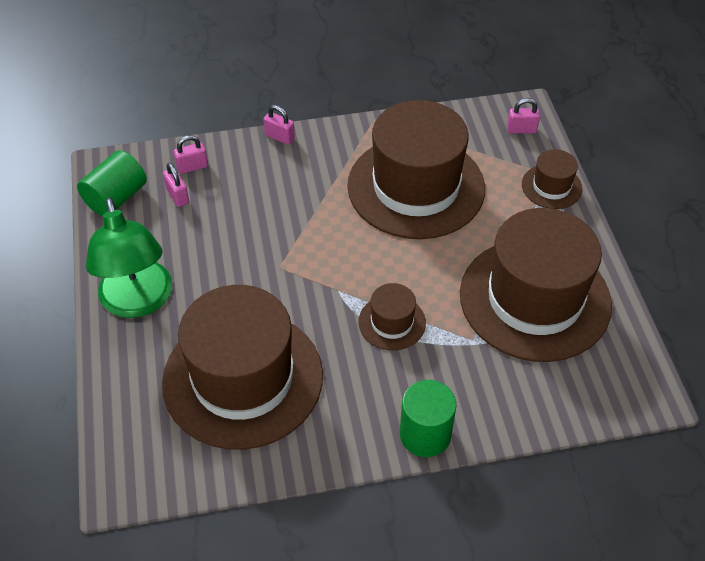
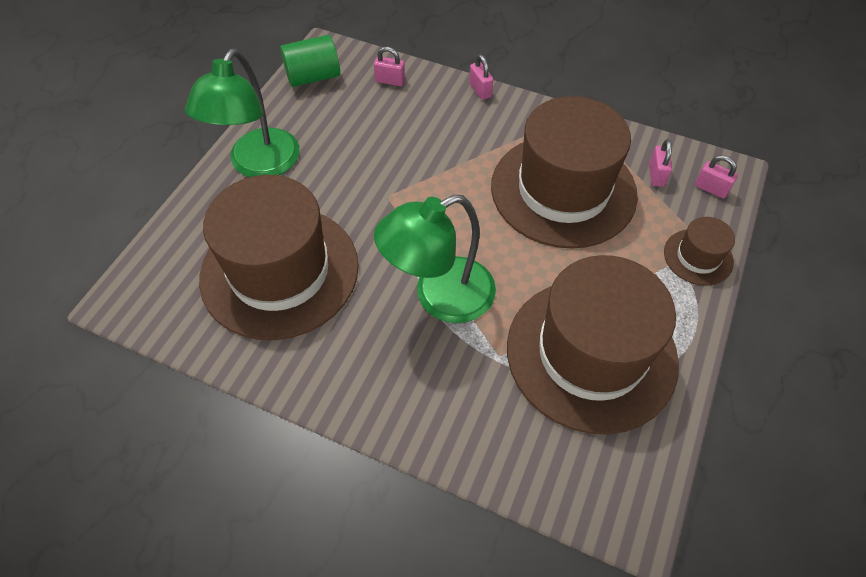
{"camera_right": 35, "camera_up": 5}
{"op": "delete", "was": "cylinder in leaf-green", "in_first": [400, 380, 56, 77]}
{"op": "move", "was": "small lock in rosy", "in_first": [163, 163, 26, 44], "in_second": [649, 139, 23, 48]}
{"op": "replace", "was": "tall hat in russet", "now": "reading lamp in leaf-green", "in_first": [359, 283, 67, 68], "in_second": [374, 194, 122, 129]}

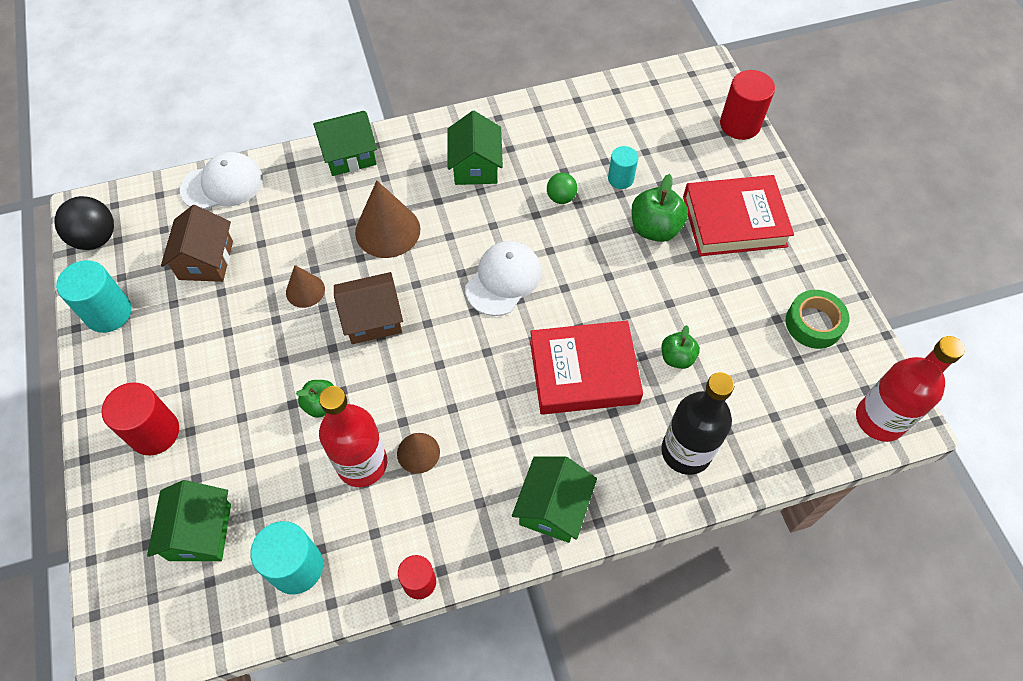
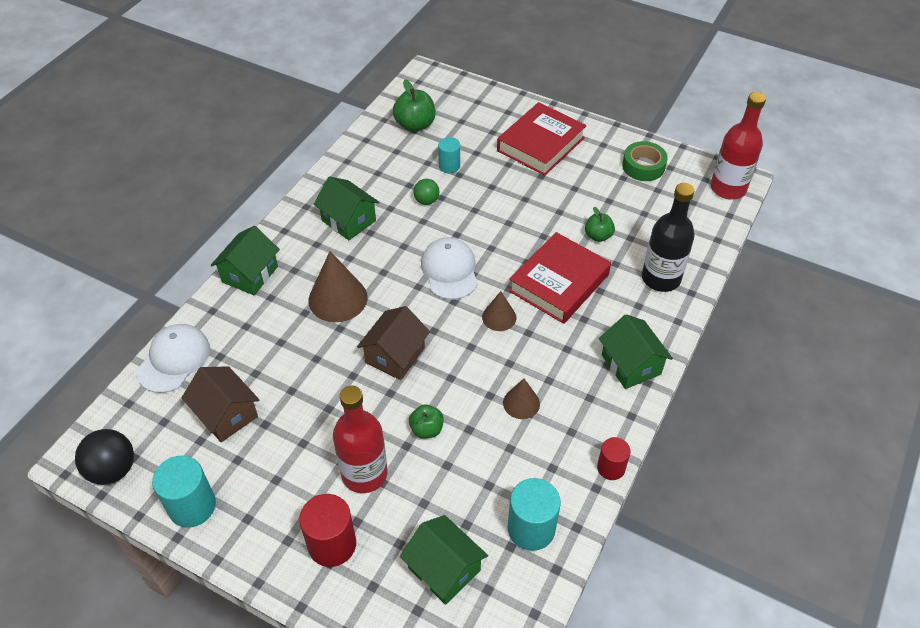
{"camera_right": -45, "camera_up": -10}
{"op": "delete", "was": "cylinder in scarlet", "in_first": [720, 70, 55, 70]}
{"op": "move", "was": "cone shape in russet", "in_first": [286, 265, 39, 43], "in_second": [482, 291, 34, 40]}
{"op": "move", "was": "flask in scarlet", "in_first": [319, 386, 68, 101], "in_second": [333, 385, 55, 108]}
{"op": "move", "was": "apple fruit in leaf-green", "in_first": [631, 174, 57, 68], "in_second": [393, 79, 42, 53]}

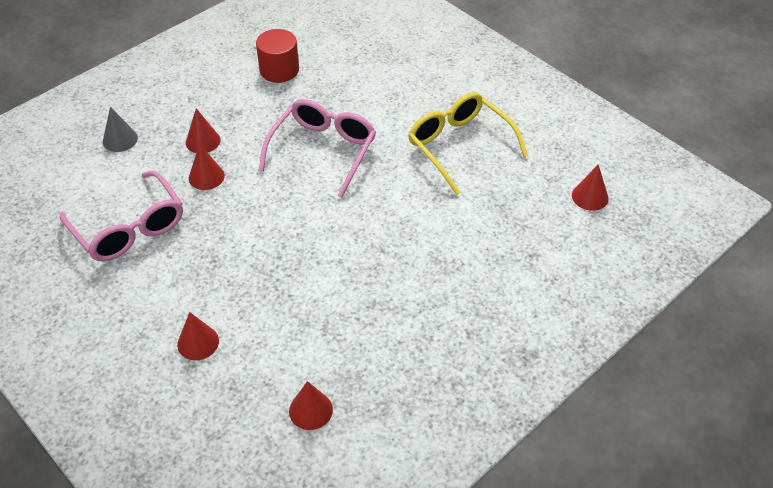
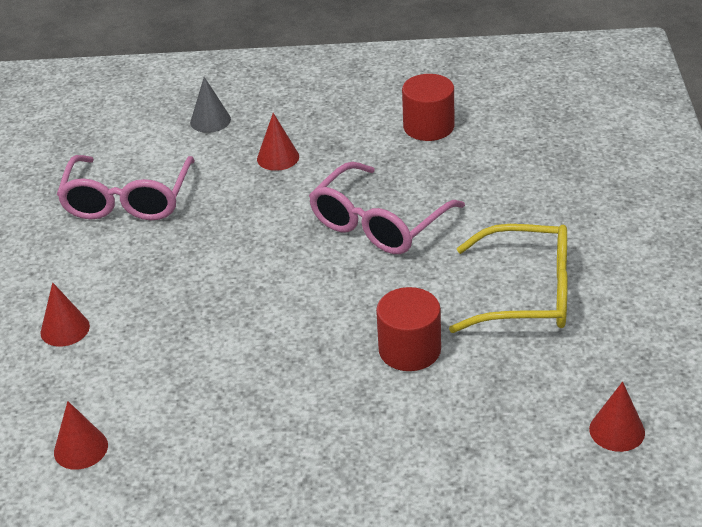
{"camera_right": 45, "camera_up": -10}
{"op": "delete", "was": "cone shape in scarlet", "in_first": [189, 144, 36, 46]}
{"op": "insert", "now": "cylinder in scarlet", "in_second": [376, 287, 65, 84]}
{"op": "rotate", "was": "glasses in rosy", "in_first": [259, 99, 117, 99], "in_second": [309, 162, 156, 92], "clockwise": 150}
{"op": "rotate", "was": "glasses in golden", "in_first": [408, 92, 120, 103], "in_second": [449, 224, 119, 109], "clockwise": 90}

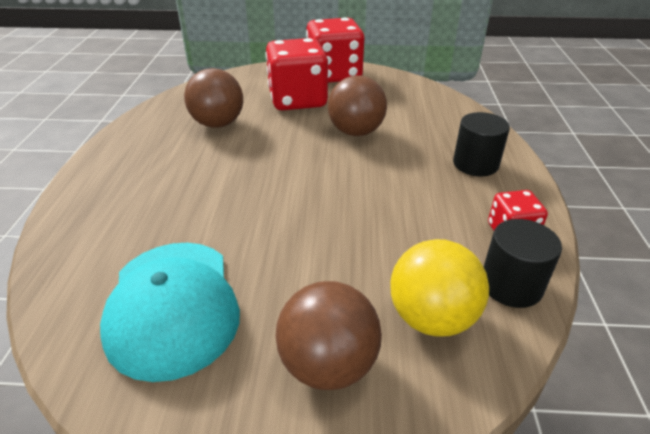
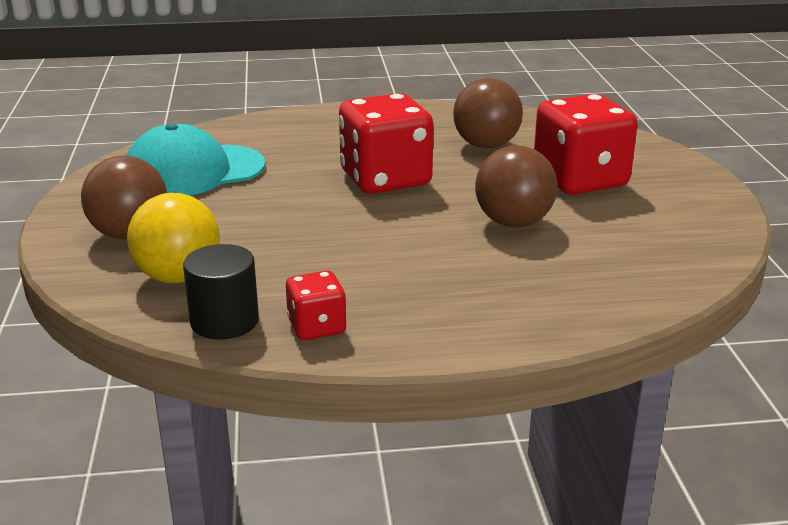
{"camera_right": 80, "camera_up": -10}
{"op": "delete", "was": "cylinder in black", "in_first": [453, 112, 57, 64]}
{"op": "move", "was": "die in scarlet", "in_first": [306, 18, 58, 65], "in_second": [339, 93, 95, 101]}

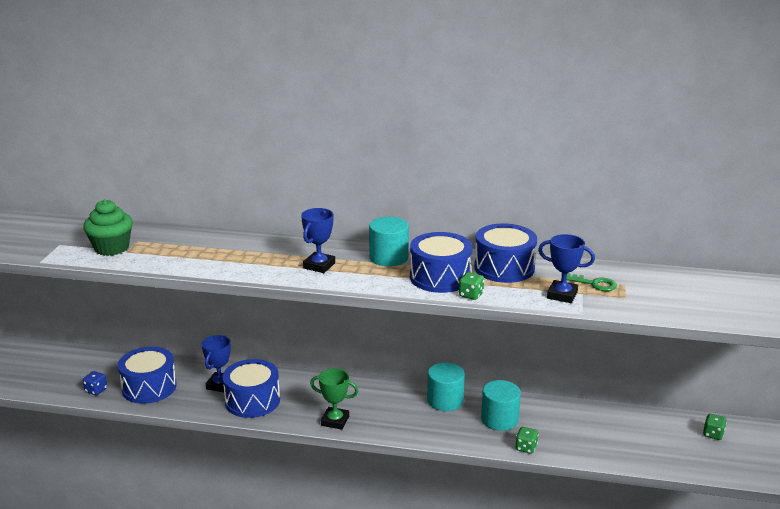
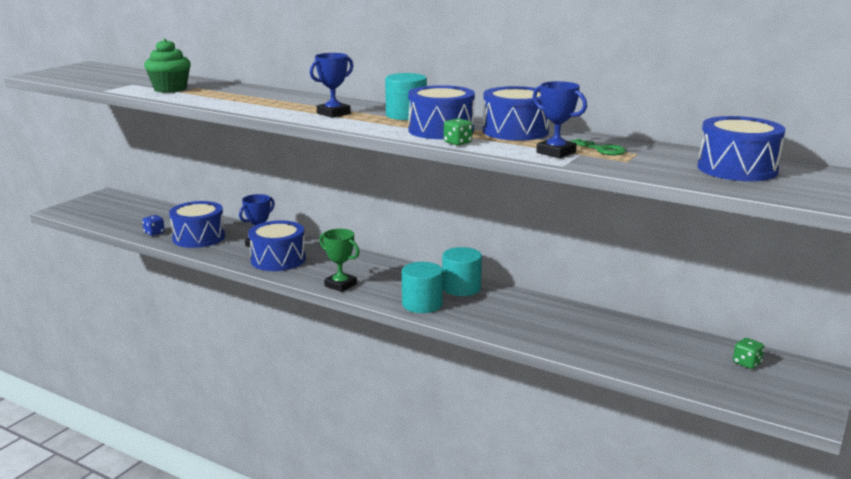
{"camera_right": 20, "camera_up": -5}
{"op": "delete", "was": "die in leaf-green", "in_first": [516, 427, 23, 27]}
{"op": "insert", "now": "snare drum in cobalt", "in_second": [698, 116, 87, 65]}
{"op": "move", "was": "cylinder in teal", "in_first": [481, 380, 40, 51], "in_second": [402, 262, 41, 51]}

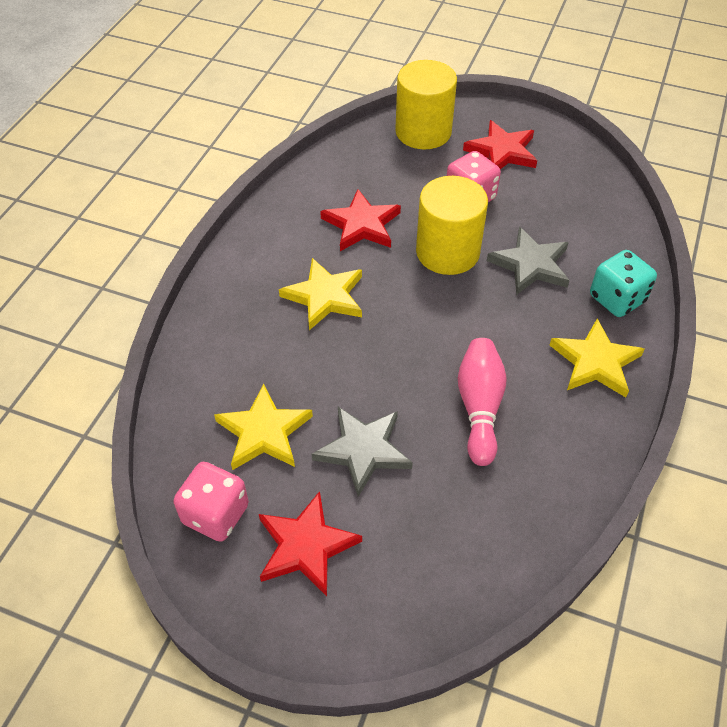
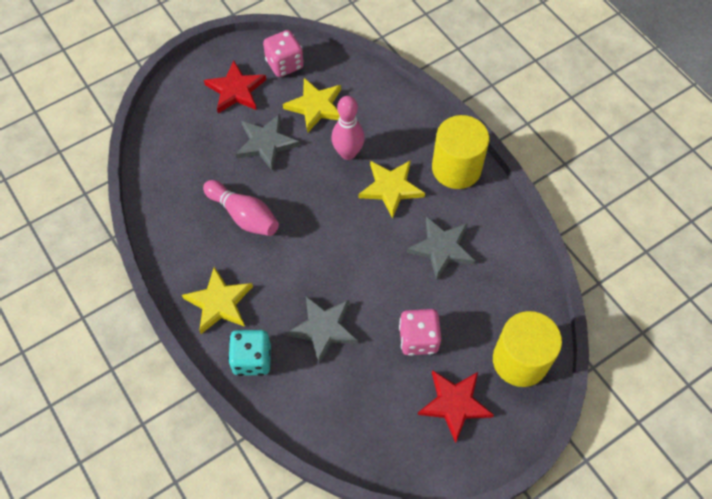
{"camera_right": 125, "camera_up": 10}
{"op": "insert", "now": "skittle in rosy", "in_second": [331, 96, 34, 64]}
{"op": "move", "was": "cylinder in golden", "in_first": [416, 176, 72, 99], "in_second": [432, 115, 57, 74]}
{"op": "recolor", "was": "star shape in scarlet", "now": "star shape in ash-grey", "in_first": [320, 189, 81, 62], "in_second": [406, 216, 69, 65]}

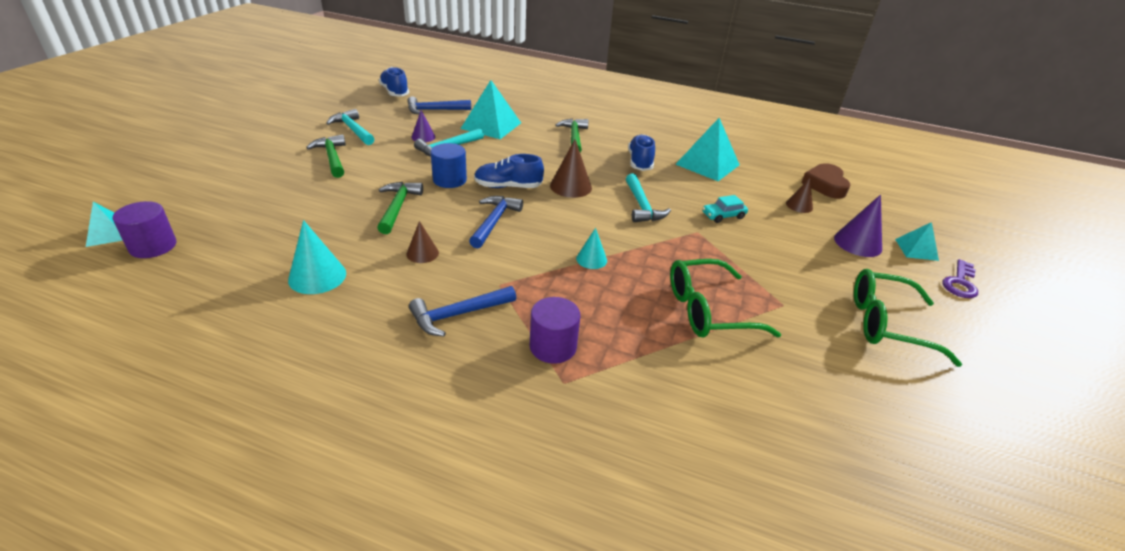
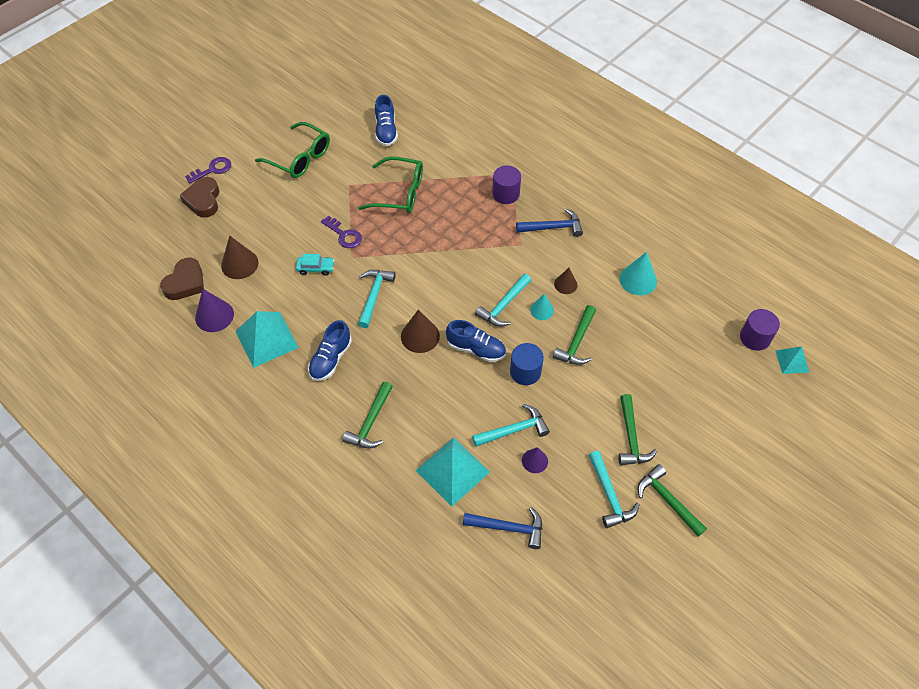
{"camera_right": -155, "camera_up": 20}
{"op": "insert", "now": "door key in purple", "in_second": [321, 216, 41, 32]}
{"op": "insert", "now": "claw hammer in leaf-green", "in_second": [638, 464, 69, 73]}
{"op": "move", "was": "lace-up shoe in cobalt", "in_first": [379, 67, 30, 30], "in_second": [375, 95, 23, 51]}
{"op": "move", "was": "cone shape in teal", "in_first": [576, 228, 31, 41], "in_second": [530, 293, 24, 27]}
{"op": "move", "was": "cone shape in purple", "in_first": [834, 195, 48, 62], "in_second": [195, 289, 39, 43]}
{"op": "replace", "was": "solid pyramid in teal", "now": "love heart in russet", "in_first": [895, 222, 44, 39], "in_second": [180, 177, 40, 41]}
{"op": "recolor", "was": "claw hammer in cobalt", "now": "claw hammer in teal", "in_first": [469, 196, 54, 52], "in_second": [475, 274, 56, 53]}
{"op": "resize", "was": "cone shape in russet", "in_first": [786, 178, 27, 35], "in_second": [221, 236, 37, 43], "ratio": 1.61}

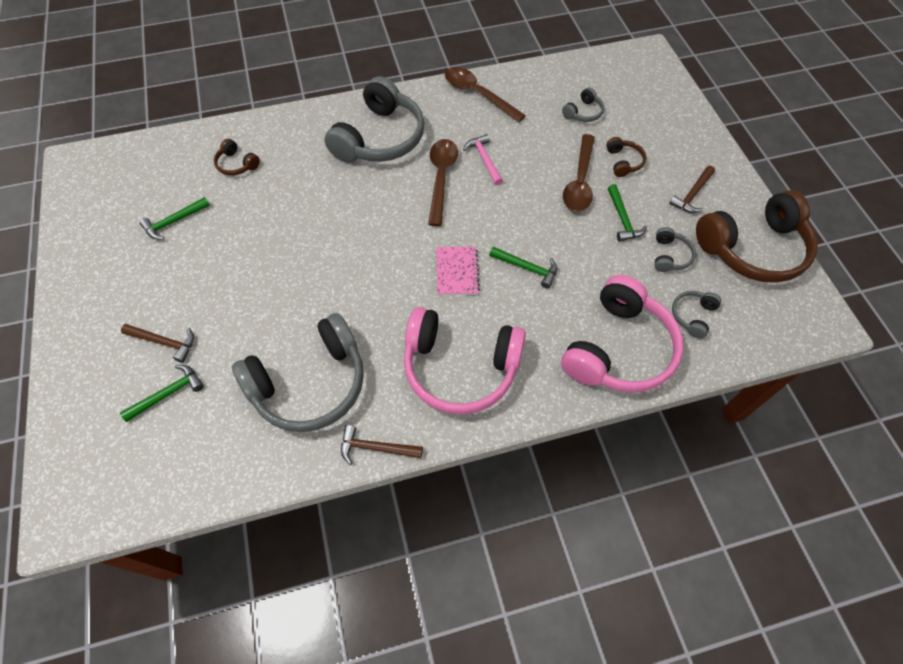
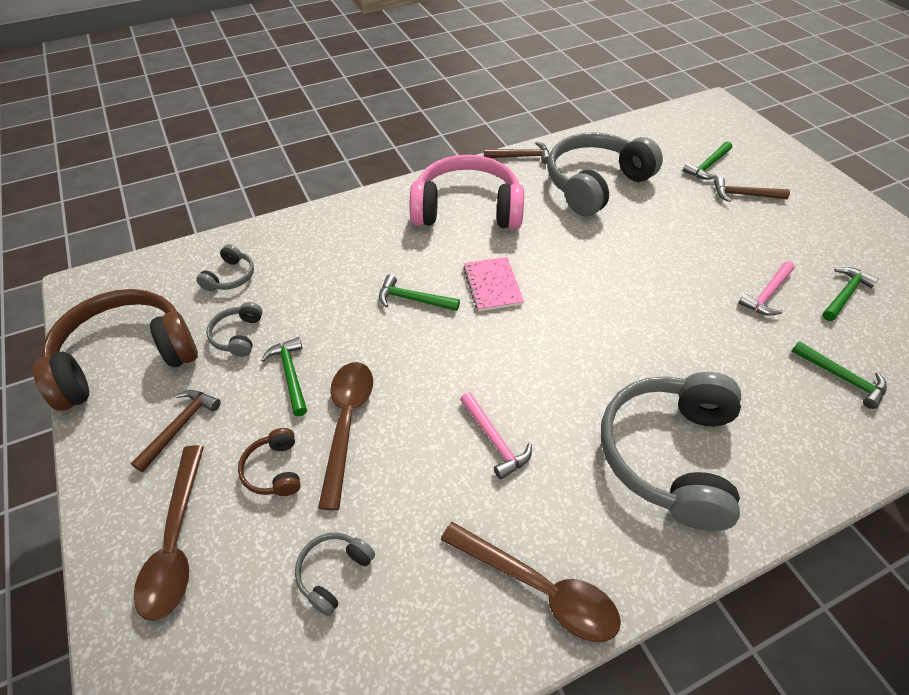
{"camera_right": 170, "camera_up": -10}
{"op": "delete", "was": "over-ear headphones in rosy", "in_first": [561, 275, 123, 118]}
{"op": "insert", "now": "claw hammer in rosy", "in_second": [738, 261, 57, 55]}
{"op": "move", "was": "spoon in russet", "in_first": [428, 139, 30, 87], "in_second": [134, 445, 70, 176]}
{"op": "replace", "was": "over-ear headphones in russet", "now": "claw hammer in leaf-green", "in_first": [214, 139, 46, 36], "in_second": [791, 341, 96, 68]}

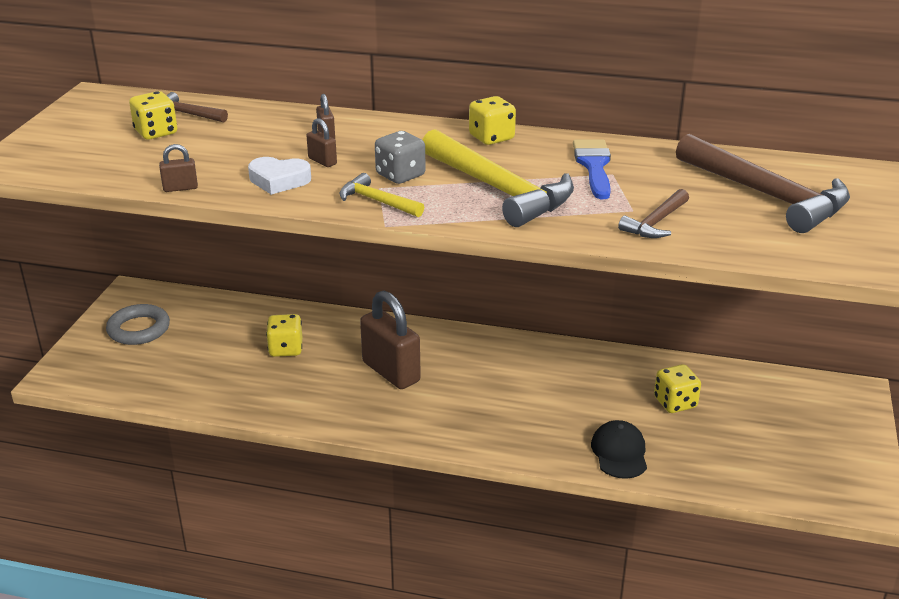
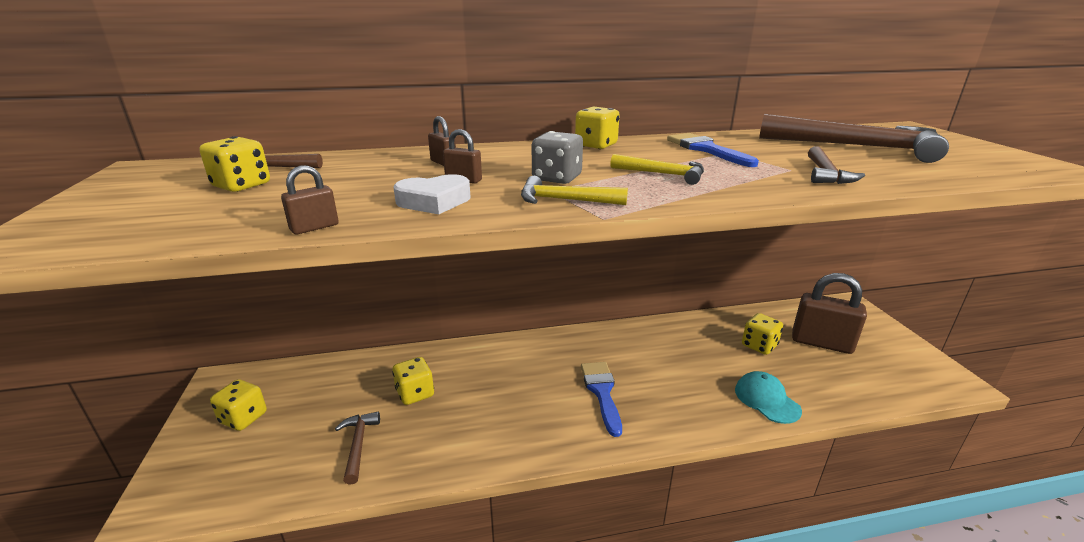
{"camera_right": -25, "camera_up": -5}
{"op": "insert", "now": "claw hammer in russet", "in_second": [335, 412, 45, 73]}
{"op": "insert", "now": "brush in cobalt", "in_second": [581, 362, 41, 75]}
{"op": "move", "was": "small lock in russet", "in_first": [360, 291, 61, 98], "in_second": [792, 273, 75, 81]}
{"op": "replace", "was": "hoop in ash-grey", "now": "die in golden", "in_first": [106, 304, 64, 41], "in_second": [210, 379, 57, 52]}
{"op": "recolor", "was": "baseball cap in black", "now": "baseball cap in teal", "in_first": [591, 420, 56, 59], "in_second": [735, 371, 67, 53]}
{"op": "resize", "was": "claw hammer in golden", "in_first": [423, 129, 151, 98], "in_second": [610, 154, 94, 31], "ratio": 0.49}

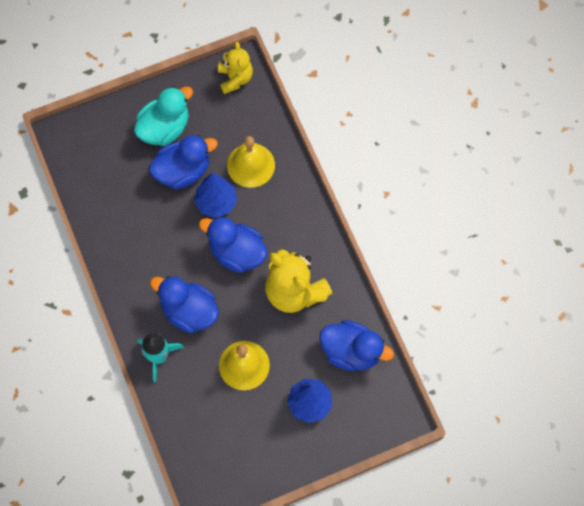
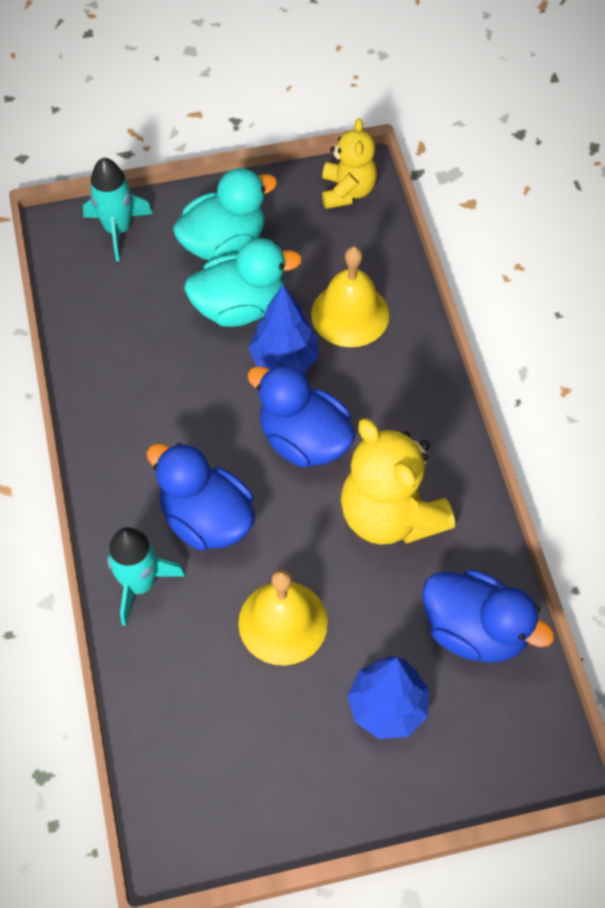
{"camera_right": 10, "camera_up": -10}
{"op": "insert", "now": "toy rocket in teal", "in_second": [83, 157, 70, 104]}
{"op": "recolor", "was": "rubber duck in cobalt", "now": "rubber duck in teal", "in_first": [149, 135, 69, 55], "in_second": [184, 238, 118, 89]}

